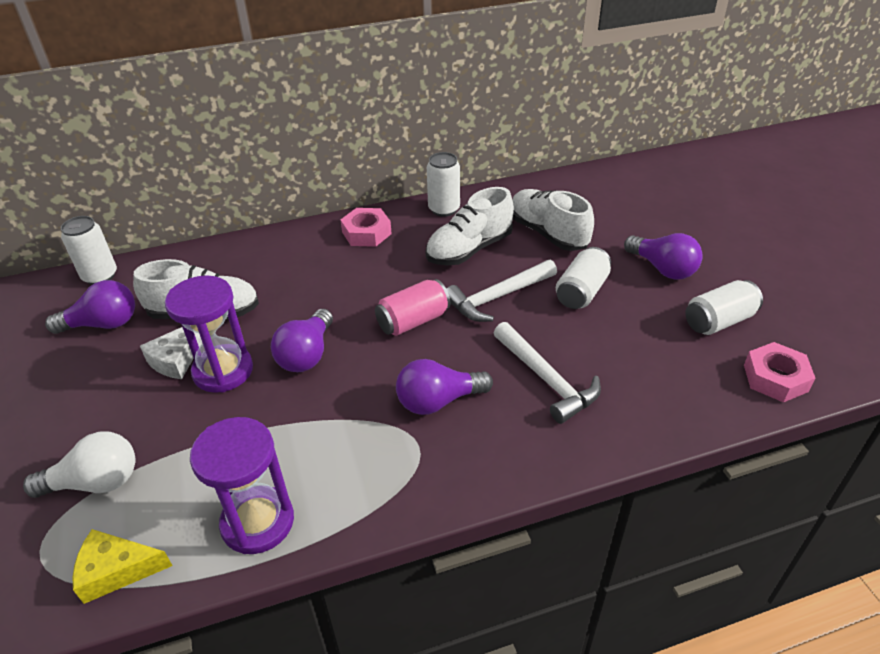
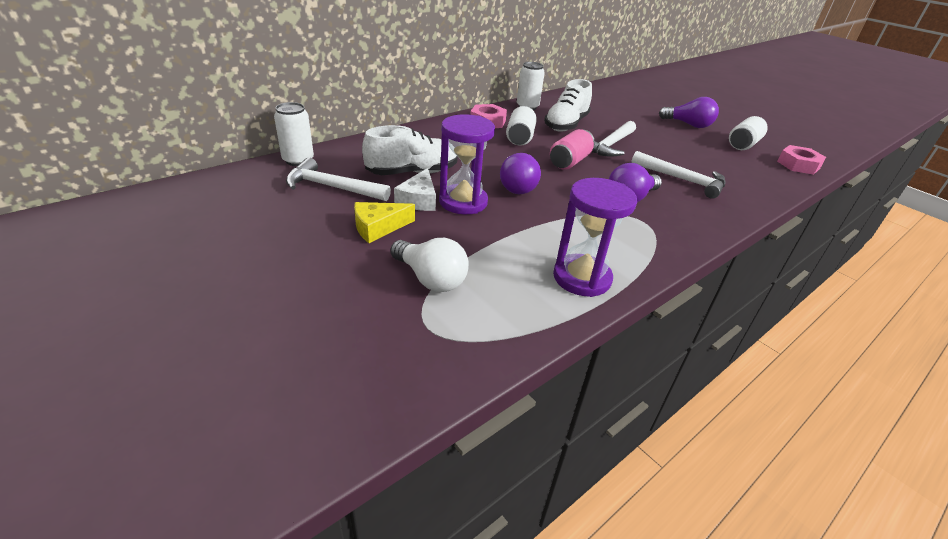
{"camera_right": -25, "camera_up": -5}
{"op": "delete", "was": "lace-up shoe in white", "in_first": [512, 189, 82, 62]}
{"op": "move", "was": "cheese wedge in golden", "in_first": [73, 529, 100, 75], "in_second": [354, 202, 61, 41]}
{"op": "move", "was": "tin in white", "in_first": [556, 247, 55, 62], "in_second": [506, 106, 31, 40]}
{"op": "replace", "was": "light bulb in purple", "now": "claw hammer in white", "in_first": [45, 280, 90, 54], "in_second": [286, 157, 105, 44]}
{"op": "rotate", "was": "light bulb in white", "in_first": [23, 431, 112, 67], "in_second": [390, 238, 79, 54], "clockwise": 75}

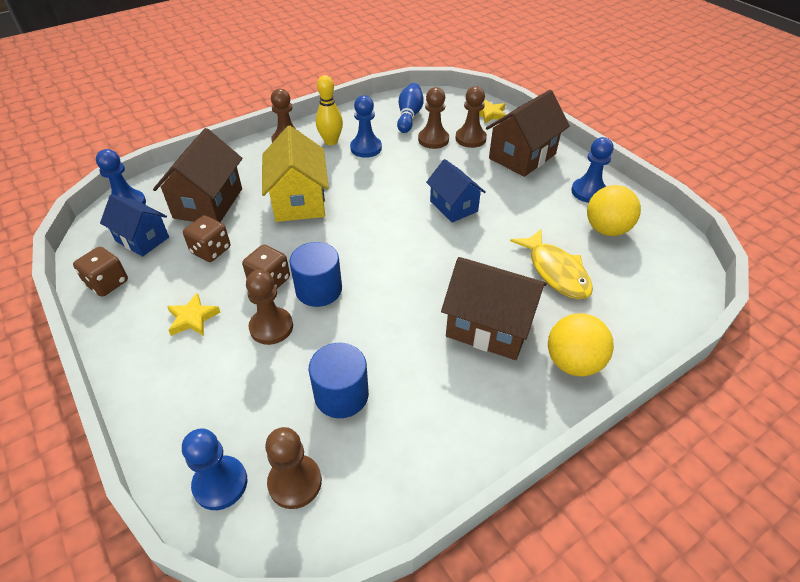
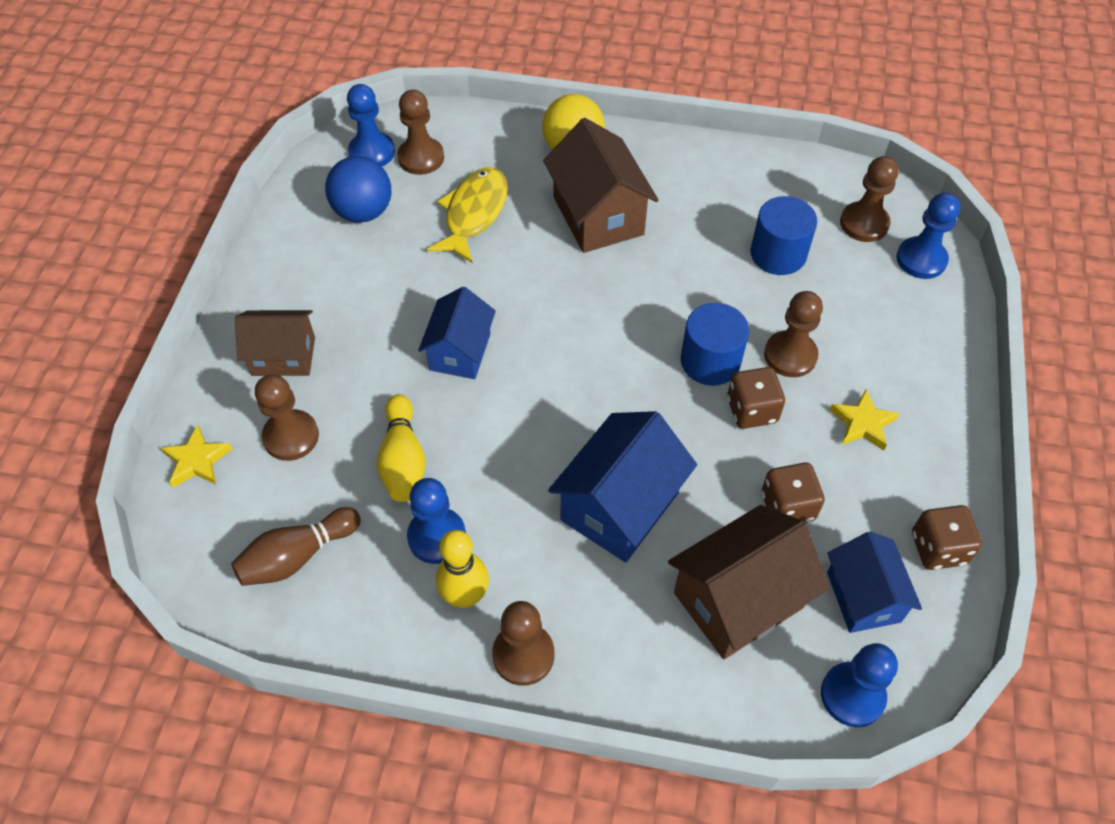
{"camera_right": -135, "camera_up": 10}
{"op": "insert", "now": "skittle in golden", "in_second": [376, 394, 50, 108]}
{"op": "move", "was": "chess pawn in russet", "in_first": [418, 87, 31, 62], "in_second": [397, 89, 47, 86]}
{"op": "move", "was": "chess pawn in cobalt", "in_first": [571, 137, 42, 66], "in_second": [347, 84, 48, 82]}
{"op": "recolor", "was": "toy house in golden", "now": "toy house in cobalt", "in_first": [262, 126, 67, 96], "in_second": [548, 411, 149, 151]}
{"op": "recolor", "was": "skittle in cobalt", "now": "skittle in russet", "in_first": [397, 83, 27, 50], "in_second": [231, 507, 130, 79]}
{"op": "recolor", "was": "ball in golden", "now": "ball in cobalt", "in_first": [587, 185, 54, 51], "in_second": [325, 156, 66, 67]}
{"op": "resize", "was": "toy house in russet", "in_first": [486, 90, 84, 87], "in_second": [235, 310, 80, 66], "ratio": 0.66}

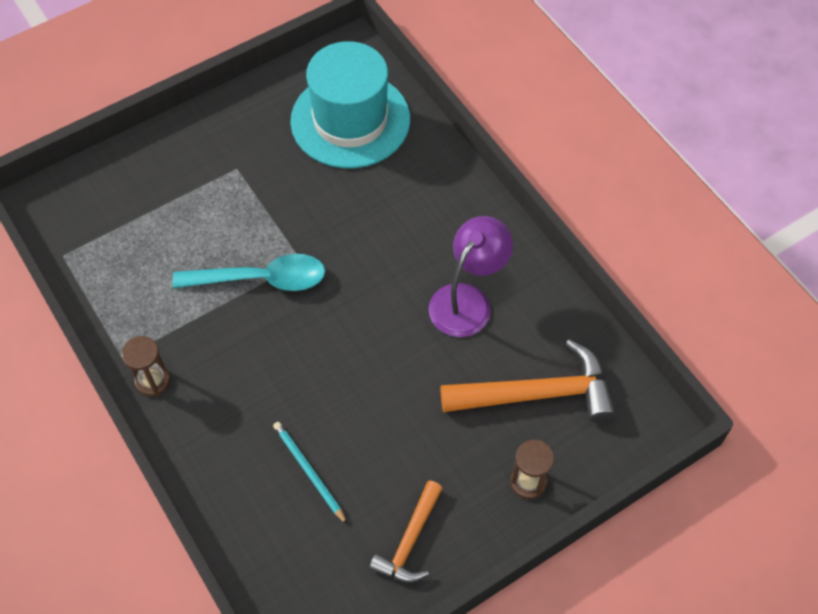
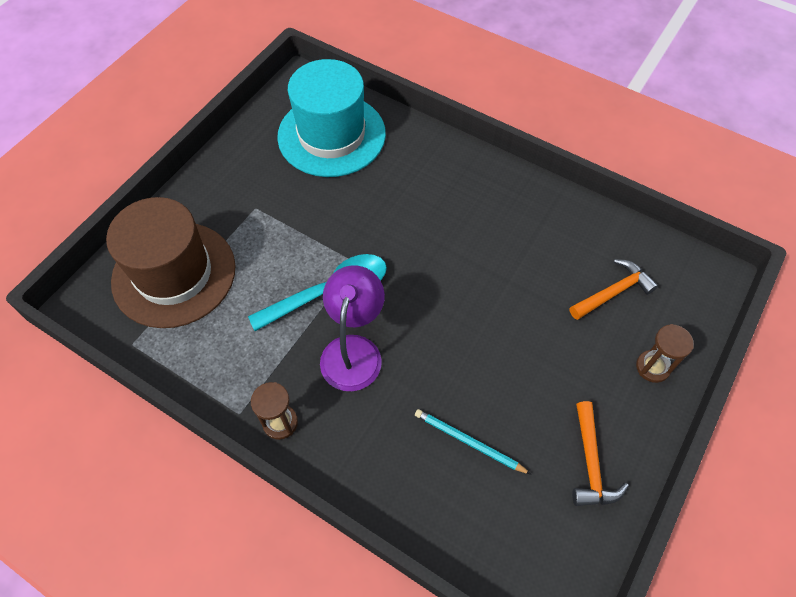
{"camera_right": -25, "camera_up": 0}
{"op": "insert", "now": "tall hat in russet", "in_second": [106, 197, 130, 131]}
{"op": "move", "was": "reading lamp in purple", "in_first": [429, 216, 84, 121], "in_second": [320, 265, 65, 126]}
{"op": "resize", "was": "claw hammer in orange-coloured", "in_first": [440, 340, 176, 82], "in_second": [570, 259, 88, 61], "ratio": 0.6}

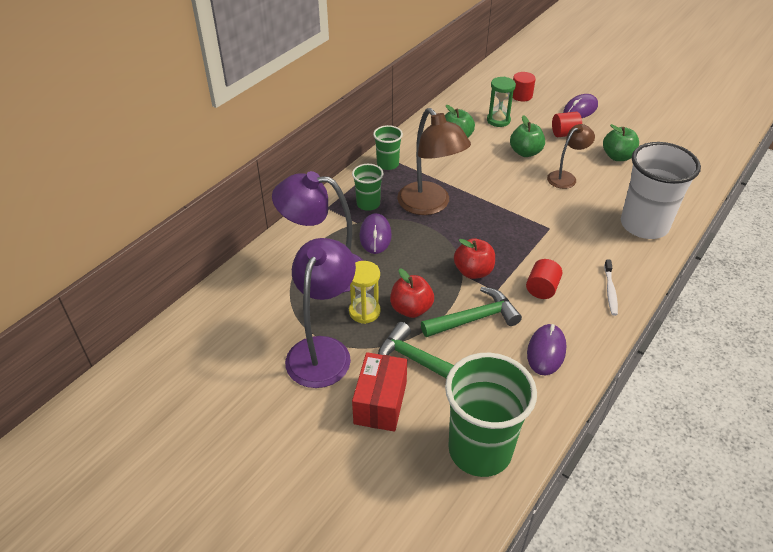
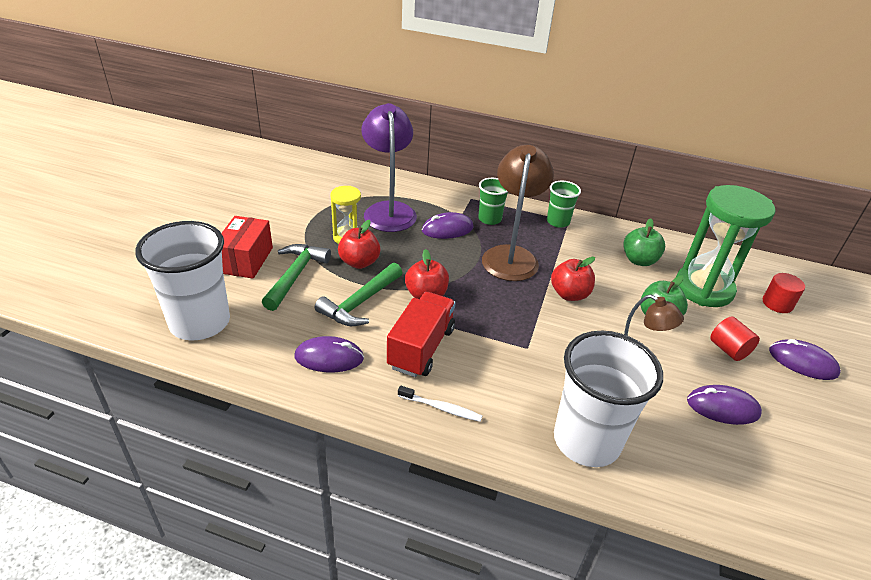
{"camera_right": 70, "camera_up": -5}
{"op": "delete", "was": "reading lamp in purple", "in_first": [285, 238, 71, 150]}
{"op": "insert", "now": "apple fruit in scarlet", "in_second": [551, 257, 44, 44]}
{"op": "replace", "was": "cylinder in scarlet", "now": "truck in scarlet", "in_first": [526, 259, 36, 40], "in_second": [387, 292, 69, 85]}
{"op": "replace", "was": "apple fruit in leaf-green", "now": "computer mouse in purple", "in_first": [603, 124, 36, 37], "in_second": [687, 385, 75, 40]}
{"op": "recolor", "was": "cup in leaf-green", "now": "cup in white", "in_first": [445, 353, 92, 124], "in_second": [135, 221, 95, 119]}
{"op": "rotate", "was": "box in scarlet", "in_first": [352, 352, 55, 80], "in_second": [221, 216, 52, 63], "clockwise": -75}
{"op": "rotate", "was": "reading lamp in russet", "in_first": [397, 108, 74, 107], "in_second": [482, 145, 72, 136], "clockwise": 150}
{"op": "rotate", "was": "claw hammer in leaf-green", "in_first": [421, 287, 101, 50], "in_second": [315, 263, 88, 63], "clockwise": 75}
{"op": "rotate", "was": "tooth brush in white", "in_first": [604, 259, 14, 57], "in_second": [398, 386, 84, 36], "clockwise": -150}
{"op": "resize", "was": "hourglass in leaf-green", "in_first": [487, 77, 29, 50], "in_second": [676, 185, 100, 122], "ratio": 1.9}

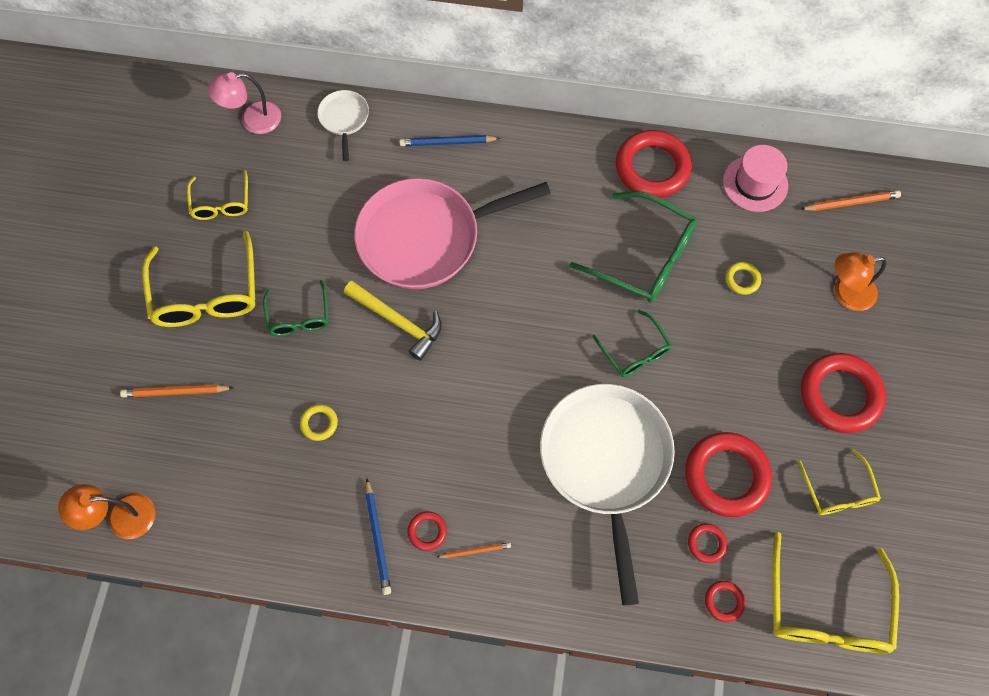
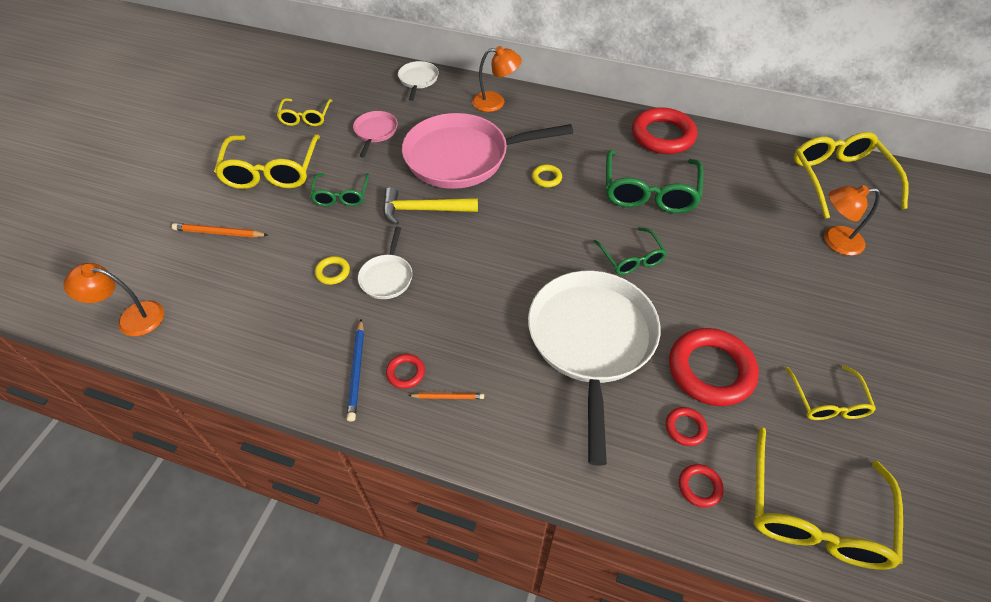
{"camera_right": 10, "camera_up": -15}
{"op": "delete", "was": "reading lamp in rosy", "in_first": [208, 72, 73, 62]}
{"op": "delete", "was": "tall hat in rosy", "in_first": [723, 145, 65, 67]}
{"op": "delete", "was": "hoop in scarlet", "in_first": [801, 353, 85, 80]}
{"op": "insert", "now": "frying pan in rosy", "in_second": [353, 111, 45, 46]}
{"op": "insert", "now": "frying pan in white", "in_second": [358, 227, 55, 72]}
{"op": "move", "was": "hoop in golden", "in_first": [726, 262, 35, 33], "in_second": [532, 164, 30, 23]}
{"op": "replace", "was": "pencil in cobalt", "now": "reading lamp in orange-coloured", "in_first": [399, 135, 102, 11], "in_second": [472, 46, 50, 66]}
{"op": "replace", "was": "pencil in orange-coloured", "now": "glasses in golden", "in_first": [800, 190, 101, 21], "in_second": [794, 132, 114, 87]}
{"op": "rotate", "was": "claw hammer in golden", "in_first": [344, 281, 98, 80], "in_second": [383, 187, 95, 38], "clockwise": 135}
{"op": "rotate", "was": "glasses in leaf-green", "in_first": [570, 191, 127, 112], "in_second": [606, 150, 97, 63], "clockwise": 60}

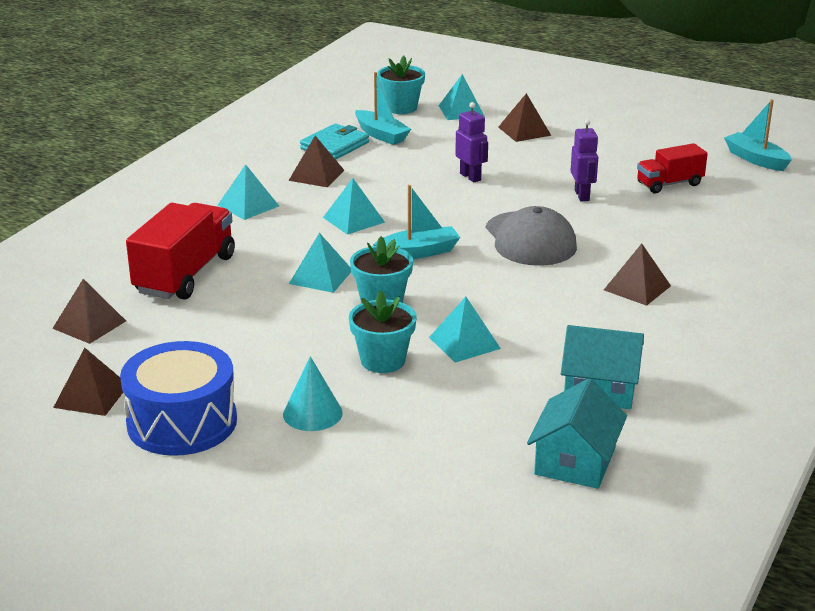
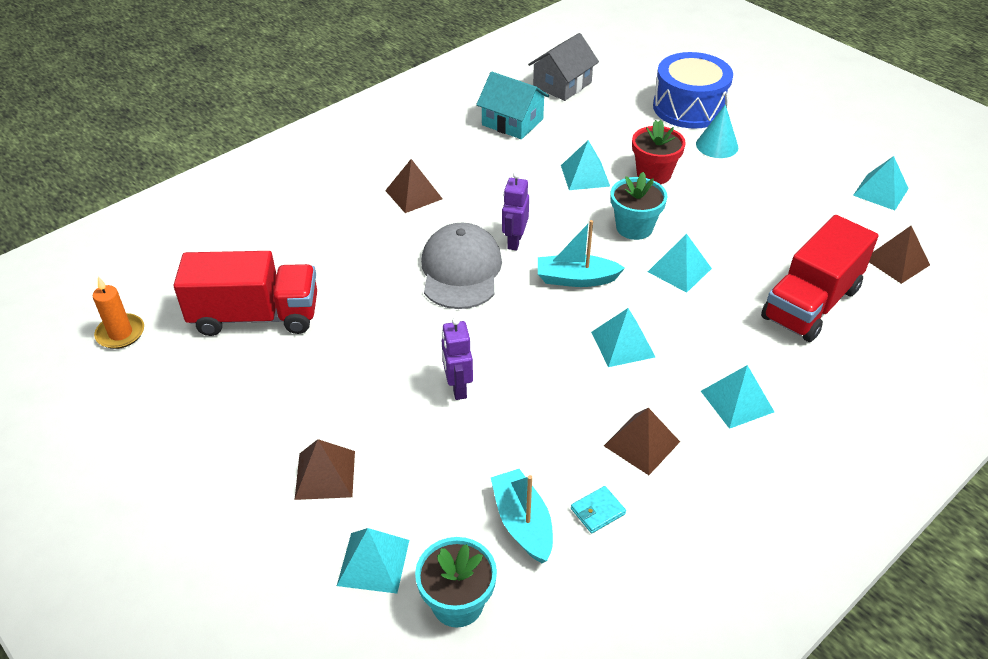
{"camera_right": -160, "camera_up": 15}
{"op": "move", "was": "snare drum in cobalt", "in_first": [120, 341, 117, 115], "in_second": [653, 52, 80, 77]}
{"op": "move", "was": "robot figure in purple", "in_first": [570, 119, 28, 82], "in_second": [502, 172, 27, 78]}
{"op": "replace", "was": "boat in teal", "now": "wax candle in orange-coloured", "in_first": [724, 100, 68, 71], "in_second": [93, 277, 51, 72]}
{"op": "recolor", "was": "solid pyramid in russet", "now": "solid pyramid in teal", "in_first": [53, 348, 70, 68], "in_second": [853, 156, 56, 54]}
{"op": "recolor", "was": "plant pot in teal", "now": "plant pot in scarlet", "in_first": [349, 290, 68, 83], "in_second": [632, 120, 54, 64]}
{"op": "recolor", "was": "toy house in teal", "now": "toy house in ash-grey", "in_first": [527, 378, 100, 111], "in_second": [528, 33, 71, 68]}
{"op": "resize", "was": "billfold in teal", "in_first": [300, 124, 69, 36], "in_second": [571, 486, 55, 47], "ratio": 0.55}
{"op": "resize", "was": "truck in scarlet", "in_first": [637, 143, 71, 50], "in_second": [174, 251, 143, 85], "ratio": 1.7}

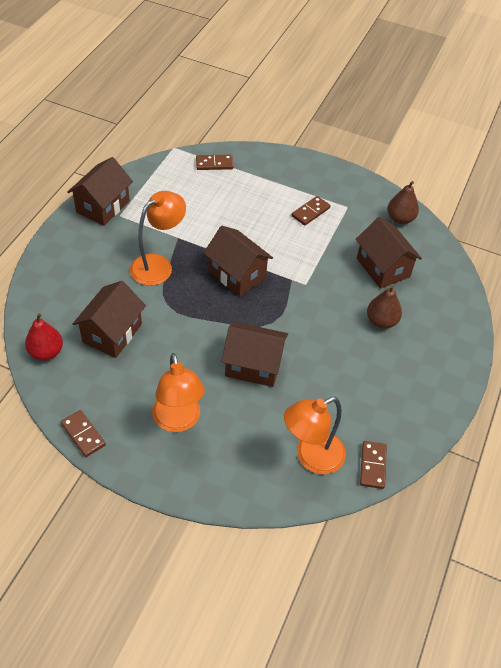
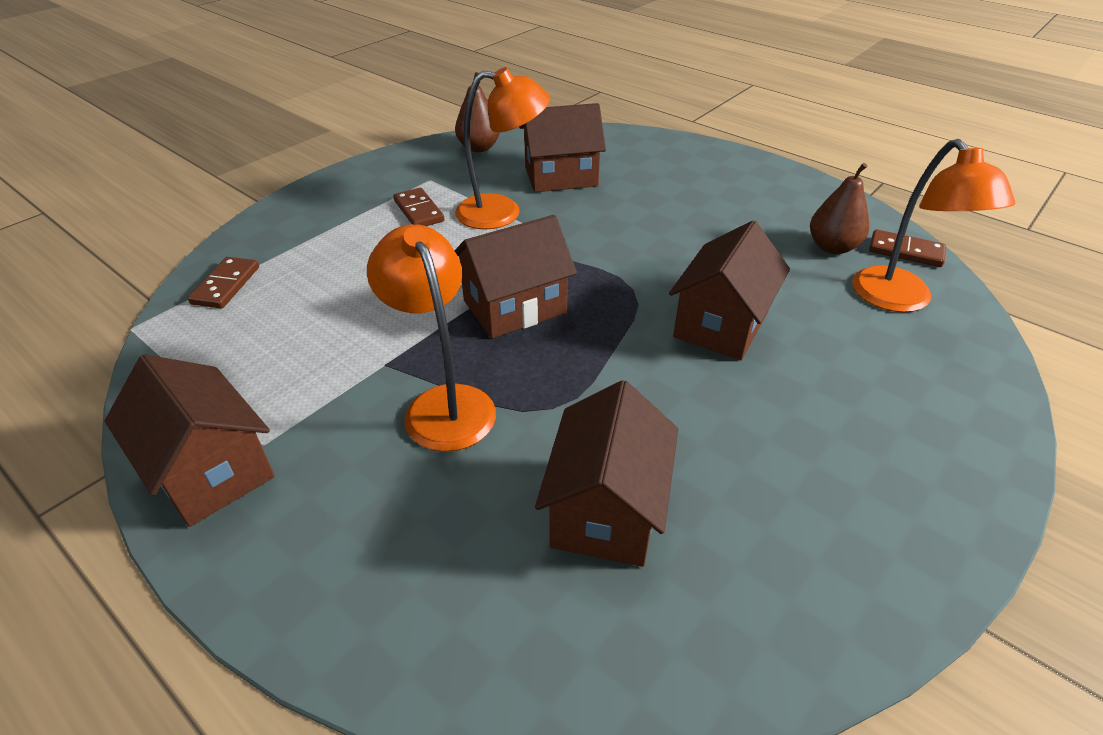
{"camera_right": -70, "camera_up": -10}
{"op": "delete", "was": "pear fruit in scarlet", "in_first": [25, 313, 38, 48]}
{"op": "delete", "was": "domino piece in russet", "in_first": [61, 410, 45, 47]}
{"op": "move", "was": "reading lamp in orange-coloured", "in_first": [152, 353, 53, 79], "in_second": [455, 67, 95, 162]}
{"op": "move", "was": "pear fruit in russet", "in_first": [367, 285, 35, 44], "in_second": [810, 163, 59, 91]}
{"op": "rotate", "was": "toy house in russet", "in_first": [73, 281, 73, 77], "in_second": [535, 380, 143, 187], "clockwise": 60}

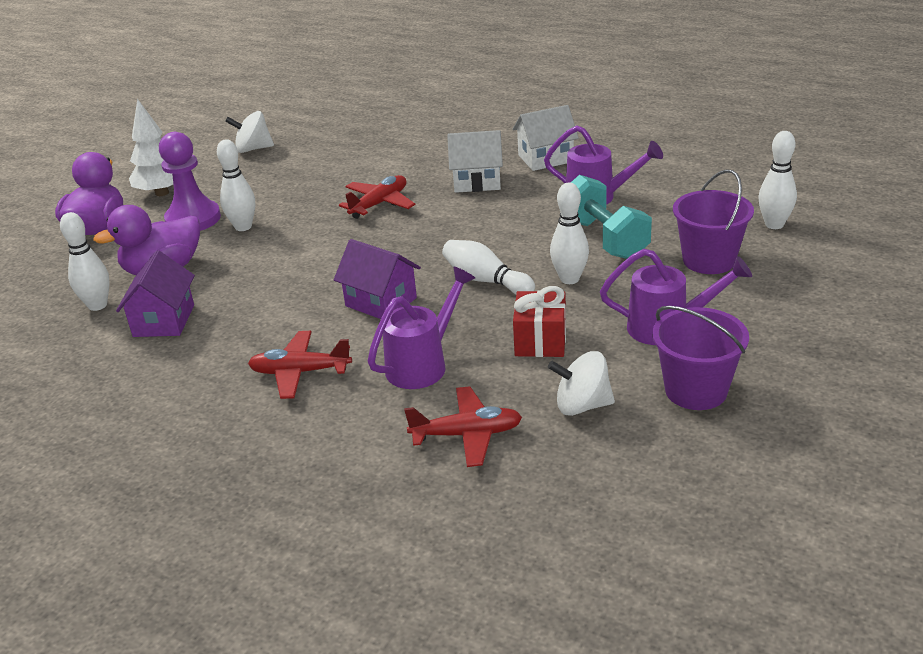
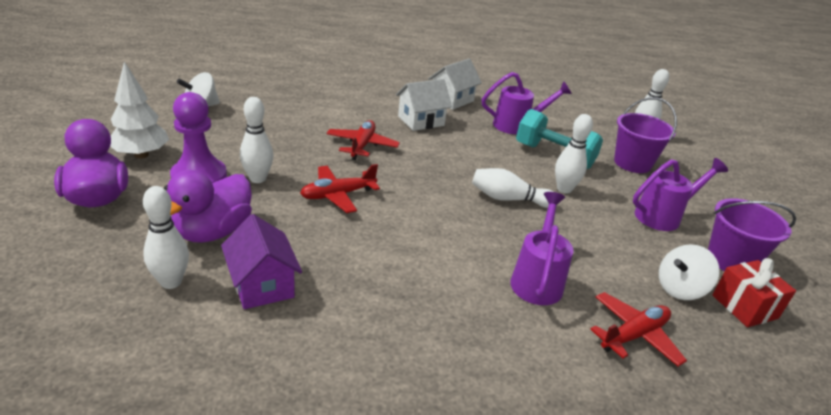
{"camera_right": -35, "camera_up": 0}
{"op": "delete", "was": "toy house in purple", "in_first": [334, 239, 87, 80]}
{"op": "move", "was": "aeroplane in scarlet", "in_first": [248, 331, 104, 68], "in_second": [300, 164, 80, 49]}
{"op": "move", "was": "present in scarlet", "in_first": [513, 286, 53, 71], "in_second": [712, 258, 84, 69]}

